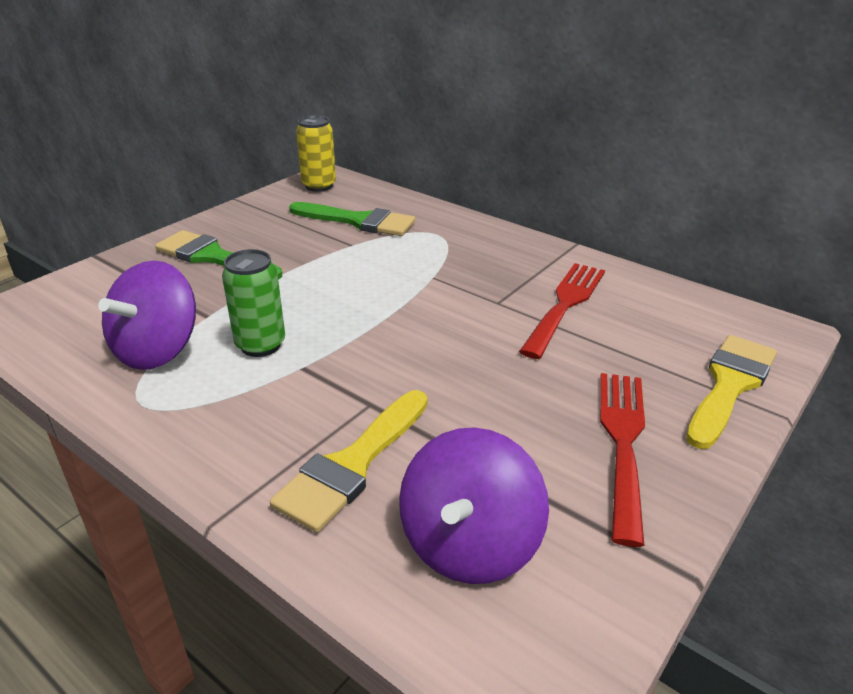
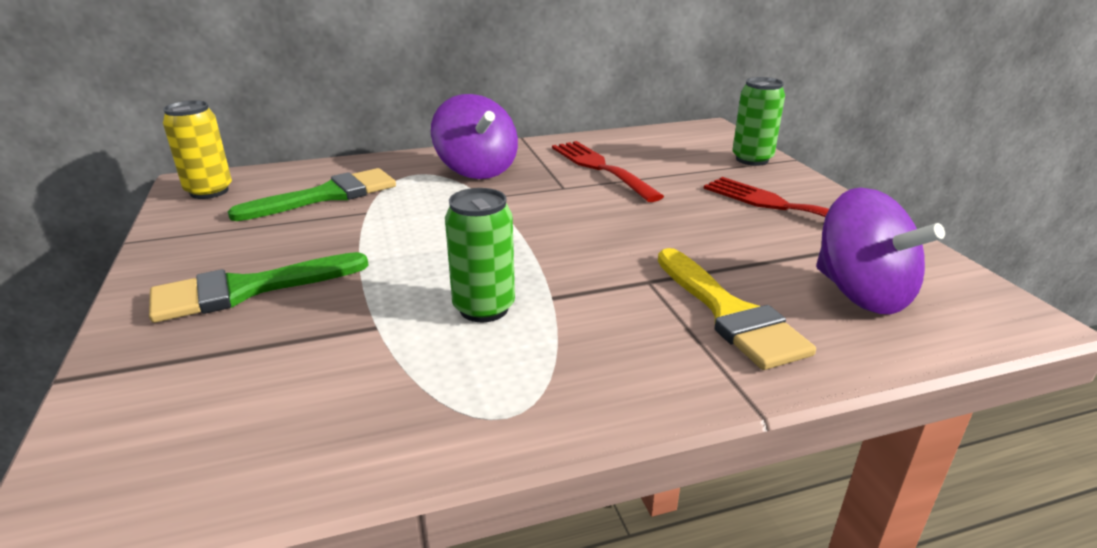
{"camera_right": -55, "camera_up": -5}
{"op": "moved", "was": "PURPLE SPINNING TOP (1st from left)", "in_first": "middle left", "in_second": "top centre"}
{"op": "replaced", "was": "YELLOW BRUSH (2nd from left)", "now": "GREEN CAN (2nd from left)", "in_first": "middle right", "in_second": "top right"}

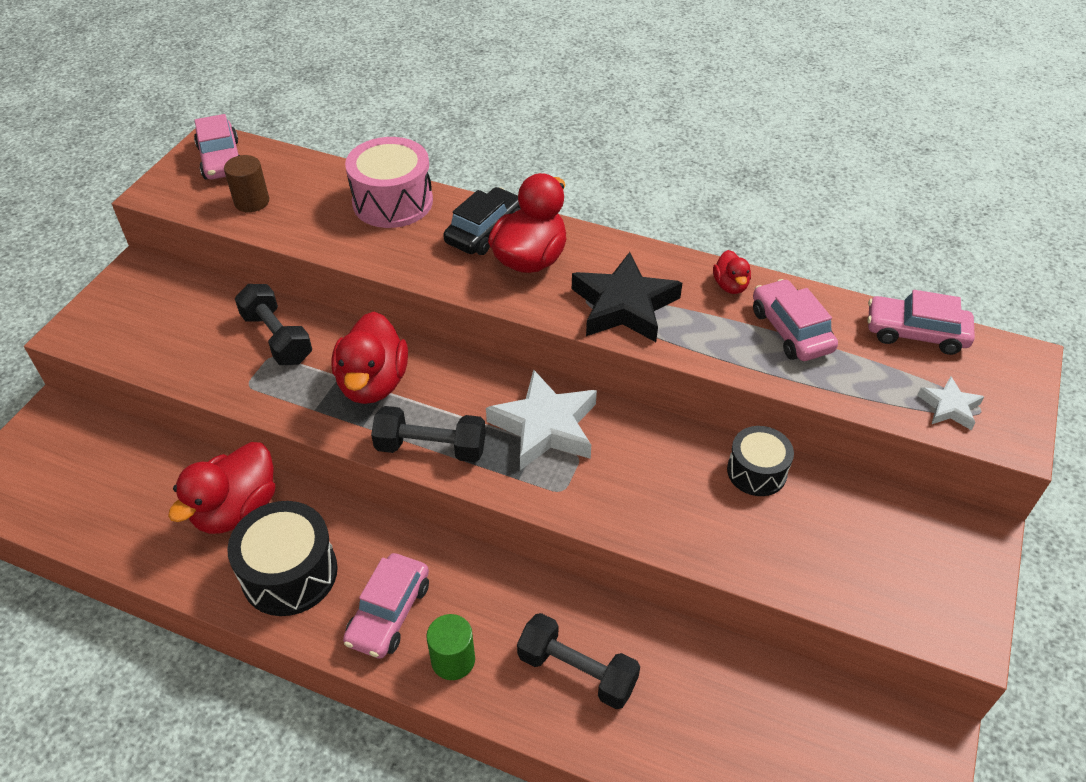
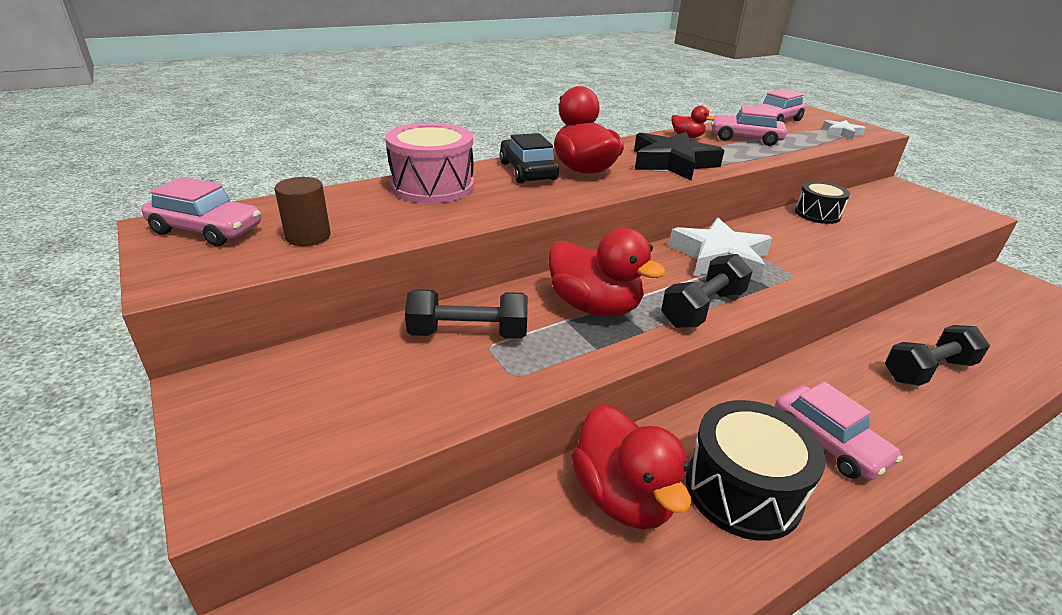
{"camera_right": -55, "camera_up": -15}
{"op": "removed", "was": "GREEN CYLINDER", "in_first": "bottom centre"}

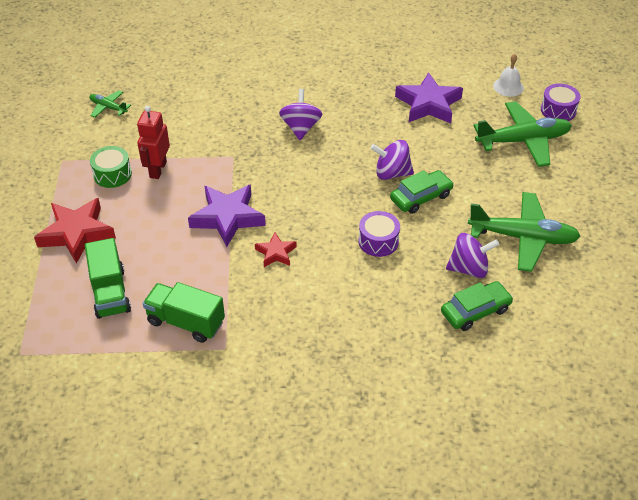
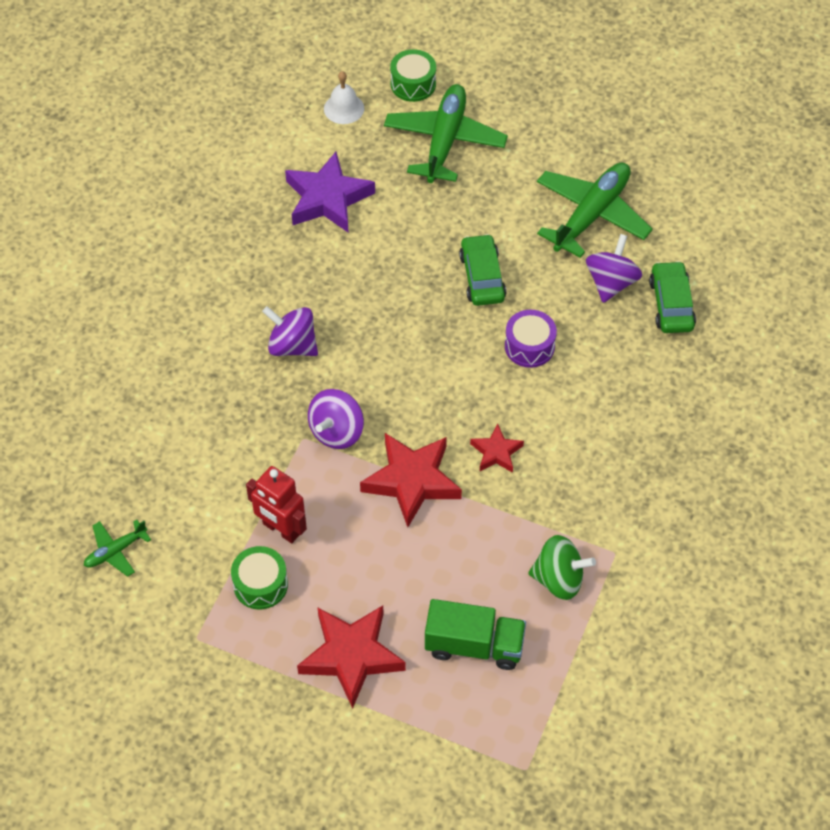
{"camera_right": -65, "camera_up": 10}
{"op": "replaced", "was": "GREEN TRUCK (2nd from left)", "now": "GREEN SPINNING TOP", "in_first": "middle left", "in_second": "bottom right"}
{"op": "recoloured", "was": "PURPLE STAR (1st from left)", "now": "RED STAR (2nd from left)", "in_first": "centre", "in_second": "centre"}
{"op": "moved", "was": "PURPLE SPINNING TOP (2nd from left)", "in_first": "top centre", "in_second": "centre"}
{"op": "recoloured", "was": "PURPLE DRUM (2nd from left)", "now": "GREEN DRUM (2nd from left)", "in_first": "top right", "in_second": "top centre"}

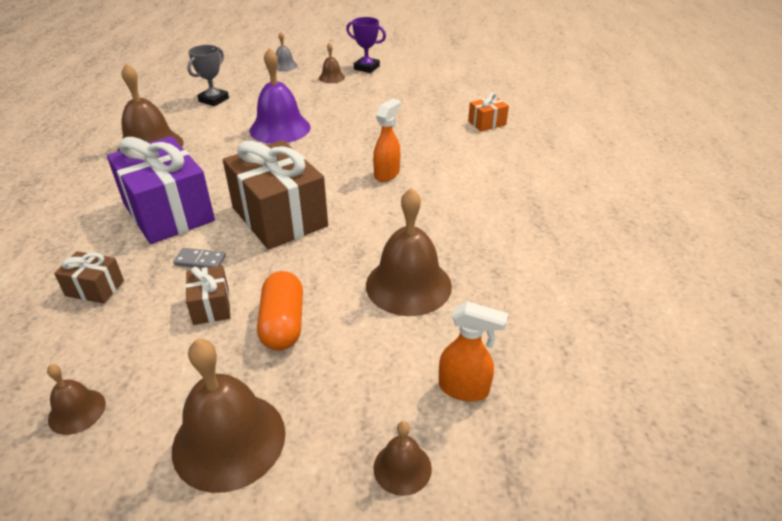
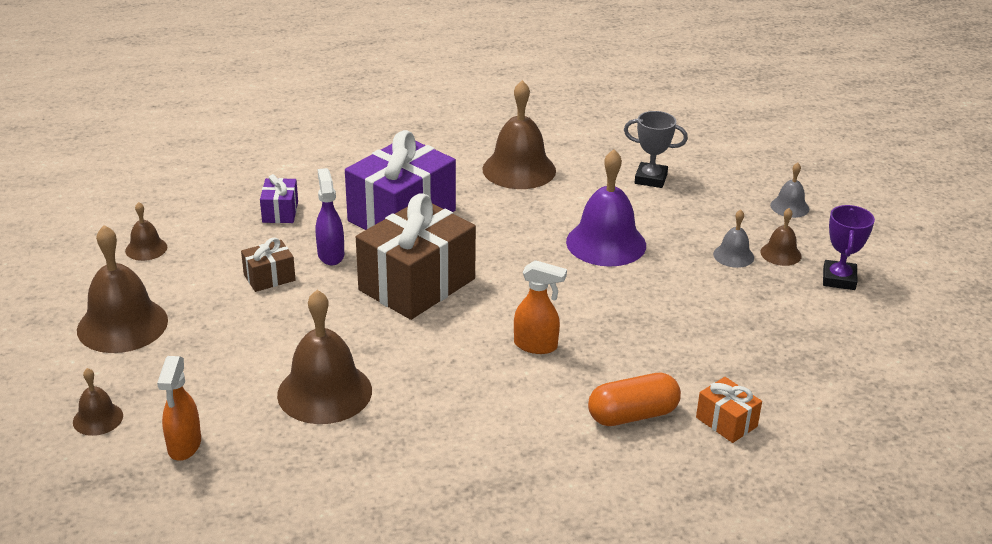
{"camera_right": 75, "camera_up": -5}
{"op": "recoloured", "was": "BROWN GIFT (1st from left)", "now": "PURPLE GIFT (1st from left)", "in_first": "middle left", "in_second": "middle left"}
{"op": "replaced", "was": "GREY DOMINO", "now": "PURPLE SPRAY BOTTLE", "in_first": "middle left", "in_second": "middle left"}
{"op": "moved", "was": "ORANGE CAPSULE", "in_first": "centre", "in_second": "bottom centre"}
{"op": "added", "now": "GREY BELL (1st from left)", "in_second": "middle right"}

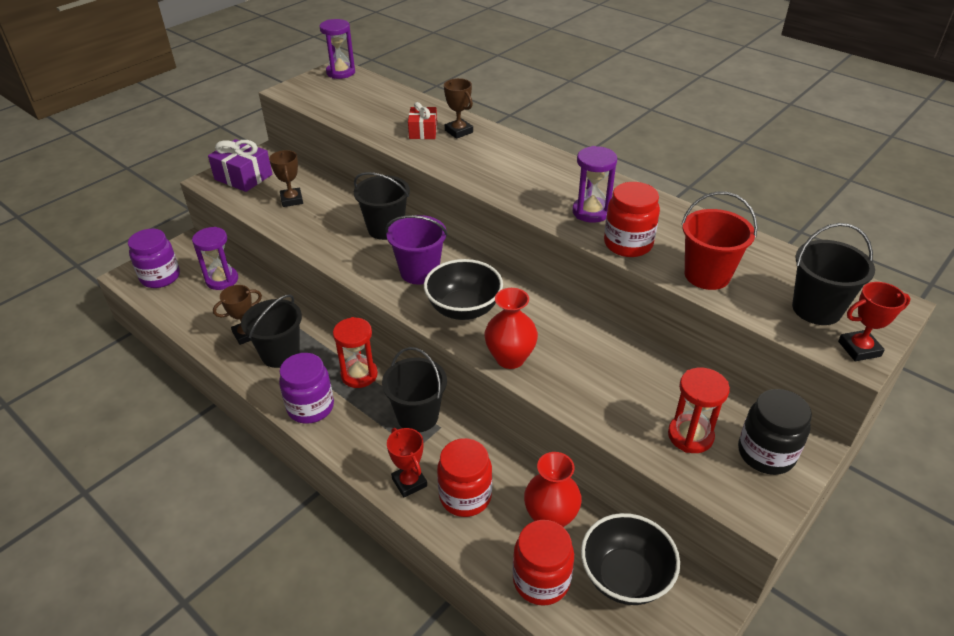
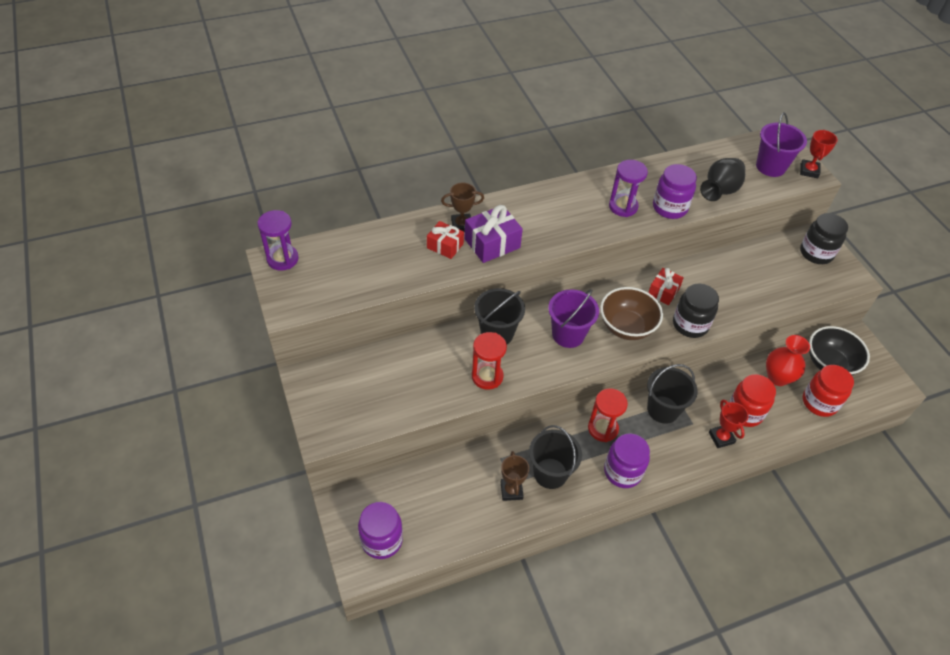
{"camera_right": -65, "camera_up": 10}
{"op": "removed", "was": "PURPLE HOURGLASS (1st from left)", "in_first": "middle left"}
{"op": "moved", "was": "PURPLE GIFT", "in_first": "top left", "in_second": "centre"}
{"op": "removed", "was": "BROWN TROPHY (2nd from left)", "in_first": "top left"}
{"op": "turned", "was": "RED TROPHY (1st from left)", "in_first": "bottom centre", "in_second": "middle right", "clockwise": 75}
{"op": "recoloured", "was": "BLACK BOWL (1st from left)", "now": "BROWN BOWL", "in_first": "centre", "in_second": "centre"}
{"op": "replaced", "was": "RED VASE (1st from left)", "now": "BLACK JAR (1st from left)", "in_first": "centre", "in_second": "middle right"}
{"op": "recoloured", "was": "RED JAR (3rd from left)", "now": "PURPLE JAR (3rd from left)", "in_first": "centre", "in_second": "top right"}
{"op": "moved", "was": "RED HOURGLASS (2nd from left in the first image)", "now": "RED HOURGLASS (1st from left)", "in_first": "middle right", "in_second": "centre"}
{"op": "replaced", "was": "RED BUCKET", "now": "BLACK VASE", "in_first": "middle right", "in_second": "top right"}
{"op": "recoloured", "was": "BLACK BUCKET (4th from left)", "now": "PURPLE BUCKET (2nd from left)", "in_first": "middle right", "in_second": "top right"}
{"op": "added", "now": "RED GIFT (2nd from left)", "in_second": "middle right"}

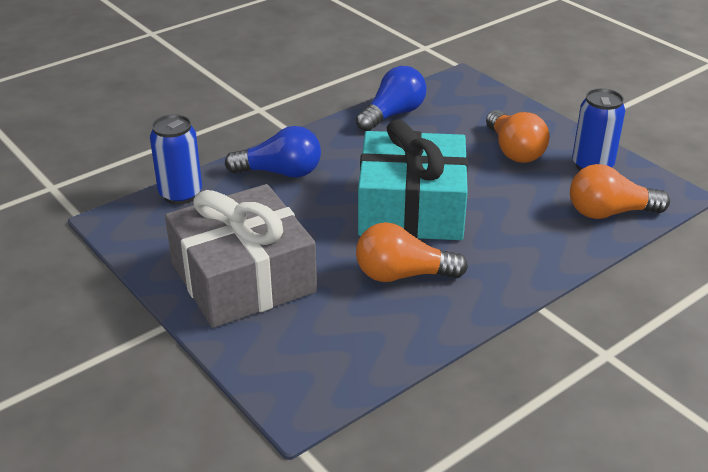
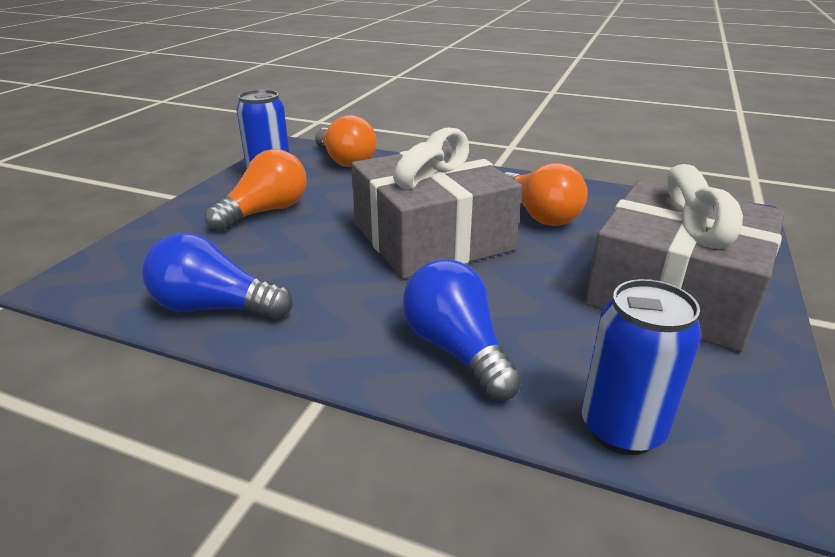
{"camera_right": -120, "camera_up": -5}
{"op": "recoloured", "was": "TURQUOISE GIFT", "now": "GREY GIFT (1st from left)", "in_first": "centre", "in_second": "centre"}

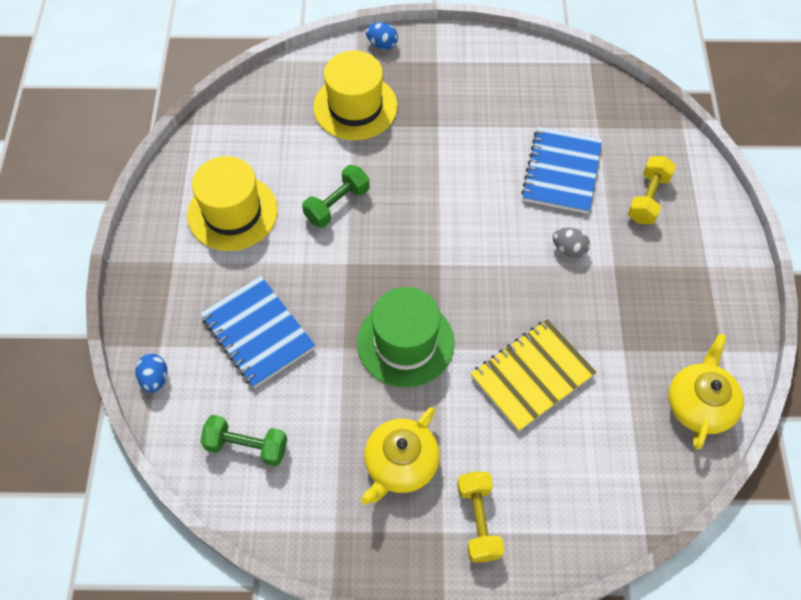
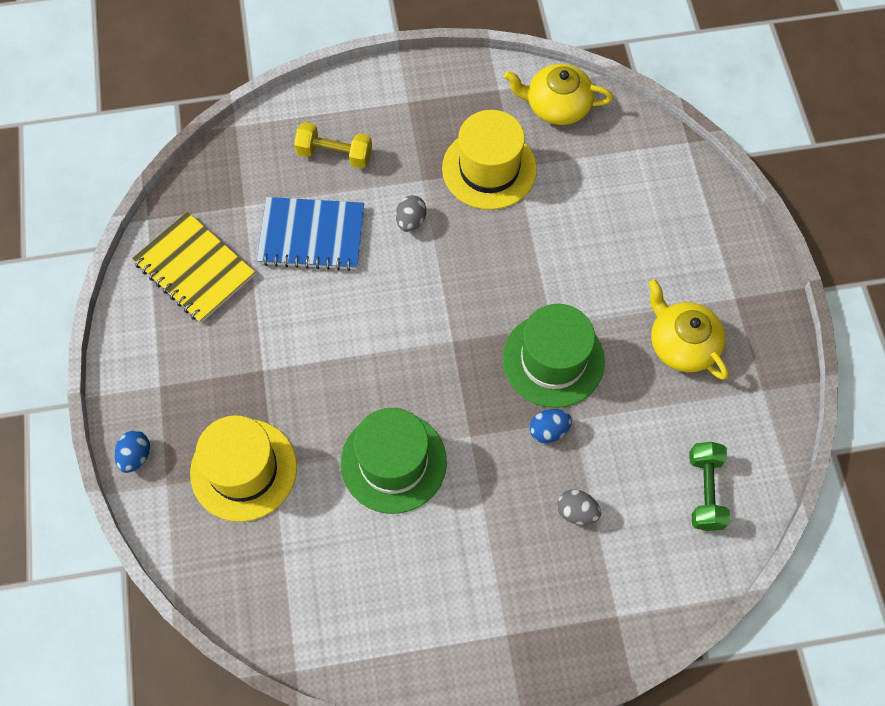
{"camera_right": -100, "camera_up": 5}
{"op": "moved", "was": "BLUE EGG (1st from left in the first image)", "now": "BLUE EGG (2nd from left)", "in_first": "middle left", "in_second": "centre"}
{"op": "moved", "was": "YELLOW HAT (1st from left in the first image)", "now": "YELLOW HAT (2nd from left)", "in_first": "middle left", "in_second": "top centre"}
{"op": "replaced", "was": "BLUE NOTEBOOK (1st from left)", "now": "GREY EGG (2nd from left)", "in_first": "middle left", "in_second": "bottom centre"}
{"op": "replaced", "was": "GREEN DUMBBELL (2nd from left)", "now": "GREEN HAT (1st from left)", "in_first": "top centre", "in_second": "centre"}
{"op": "turned", "was": "YELLOW TEAPOT (1st from left in the first image)", "in_first": "bottom centre", "in_second": "middle right", "clockwise": -150}
{"op": "removed", "was": "YELLOW DUMBBELL (1st from left)", "in_first": "bottom centre"}
{"op": "moved", "was": "YELLOW NOTEBOOK", "in_first": "middle right", "in_second": "middle left"}

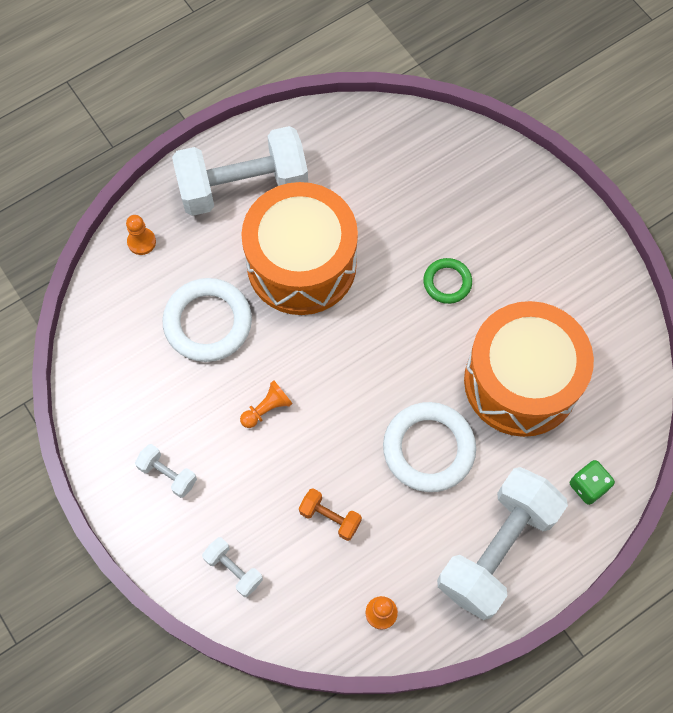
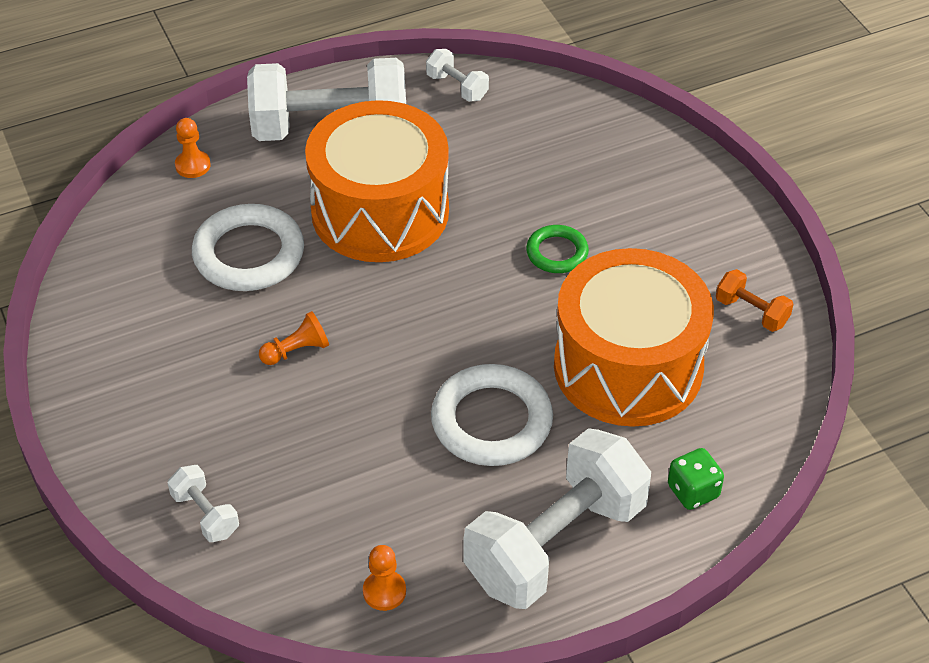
{"camera_right": 10, "camera_up": -20}
{"op": "moved", "was": "WHITE DUMBBELL (1st from left in the first image)", "now": "WHITE DUMBBELL (3rd from left)", "in_first": "middle left", "in_second": "top centre"}
{"op": "moved", "was": "ORANGE DUMBBELL", "in_first": "bottom centre", "in_second": "middle right"}

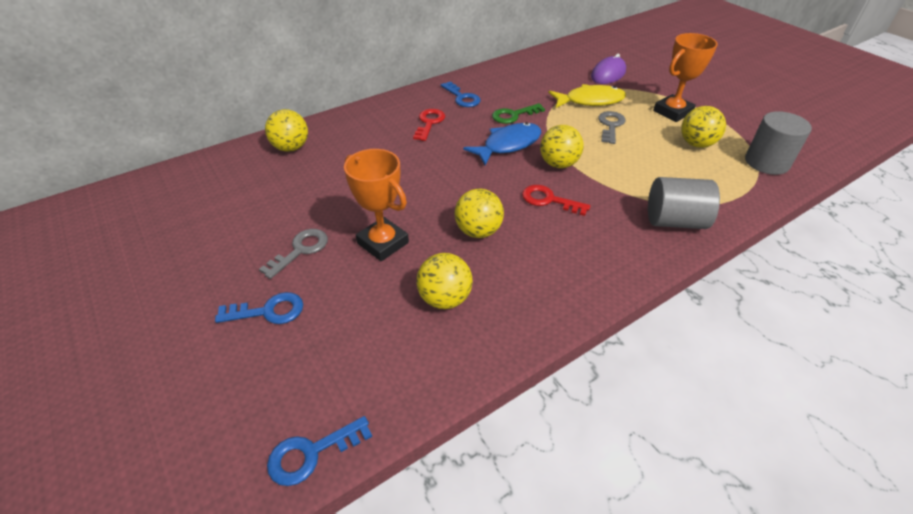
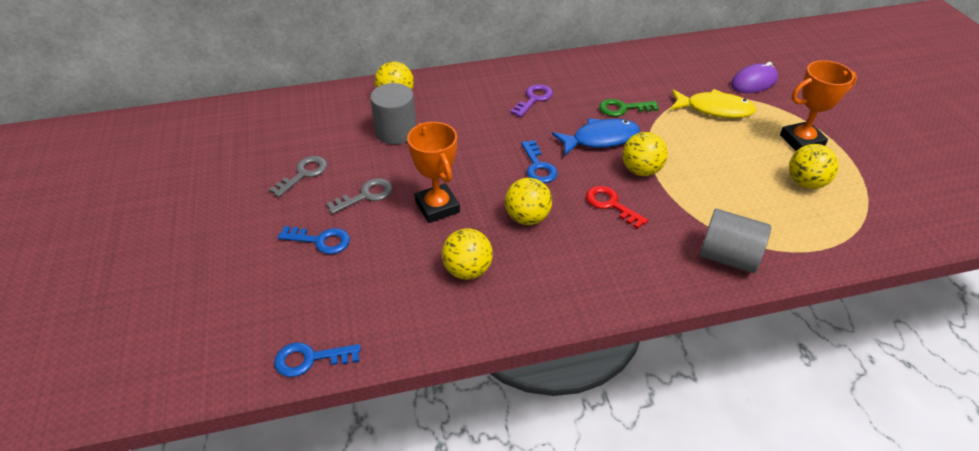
{"camera_right": 20, "camera_up": 0}
{"op": "recoloured", "was": "RED KEY (1st from left)", "now": "PURPLE KEY", "in_first": "top centre", "in_second": "top centre"}
{"op": "moved", "was": "BLUE KEY (3rd from left)", "in_first": "top centre", "in_second": "centre"}
{"op": "moved", "was": "GREY KEY (2nd from left in the first image)", "now": "GREY KEY (1st from left)", "in_first": "top right", "in_second": "middle left"}
{"op": "moved", "was": "GREY CYLINDER (2nd from left in the first image)", "now": "GREY CYLINDER (1st from left)", "in_first": "top right", "in_second": "top centre"}

